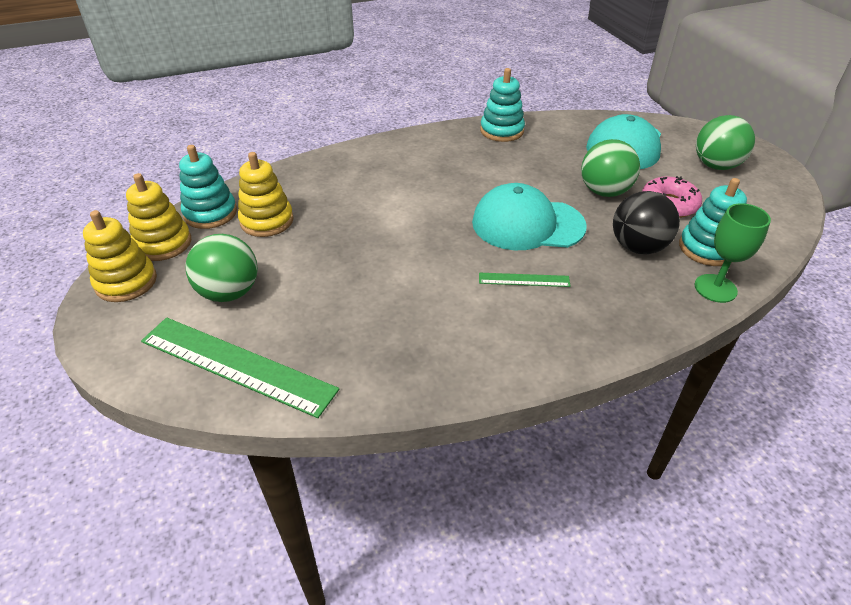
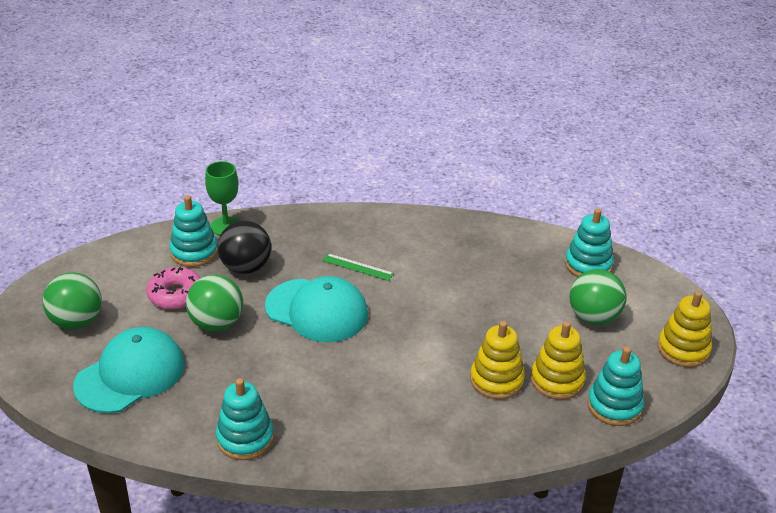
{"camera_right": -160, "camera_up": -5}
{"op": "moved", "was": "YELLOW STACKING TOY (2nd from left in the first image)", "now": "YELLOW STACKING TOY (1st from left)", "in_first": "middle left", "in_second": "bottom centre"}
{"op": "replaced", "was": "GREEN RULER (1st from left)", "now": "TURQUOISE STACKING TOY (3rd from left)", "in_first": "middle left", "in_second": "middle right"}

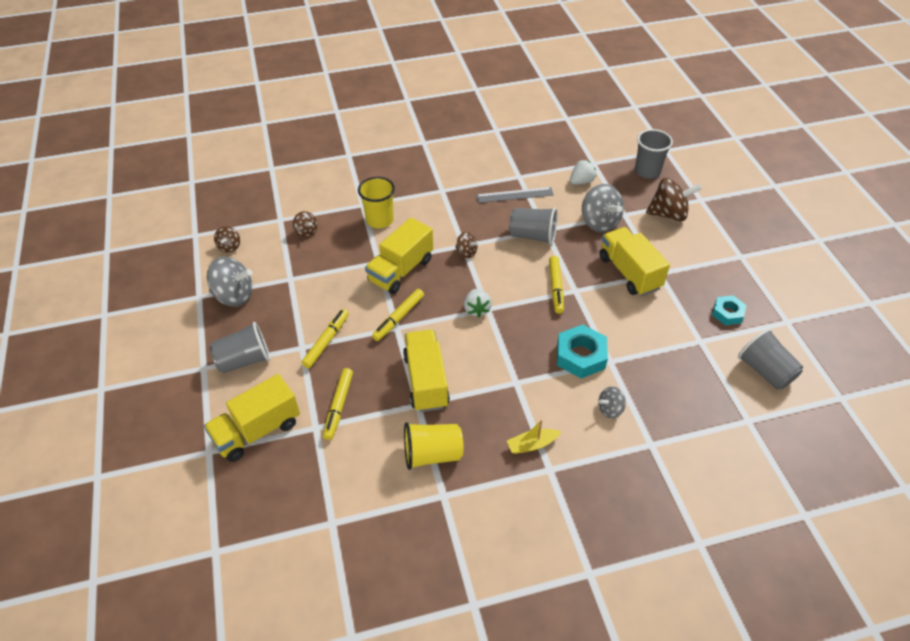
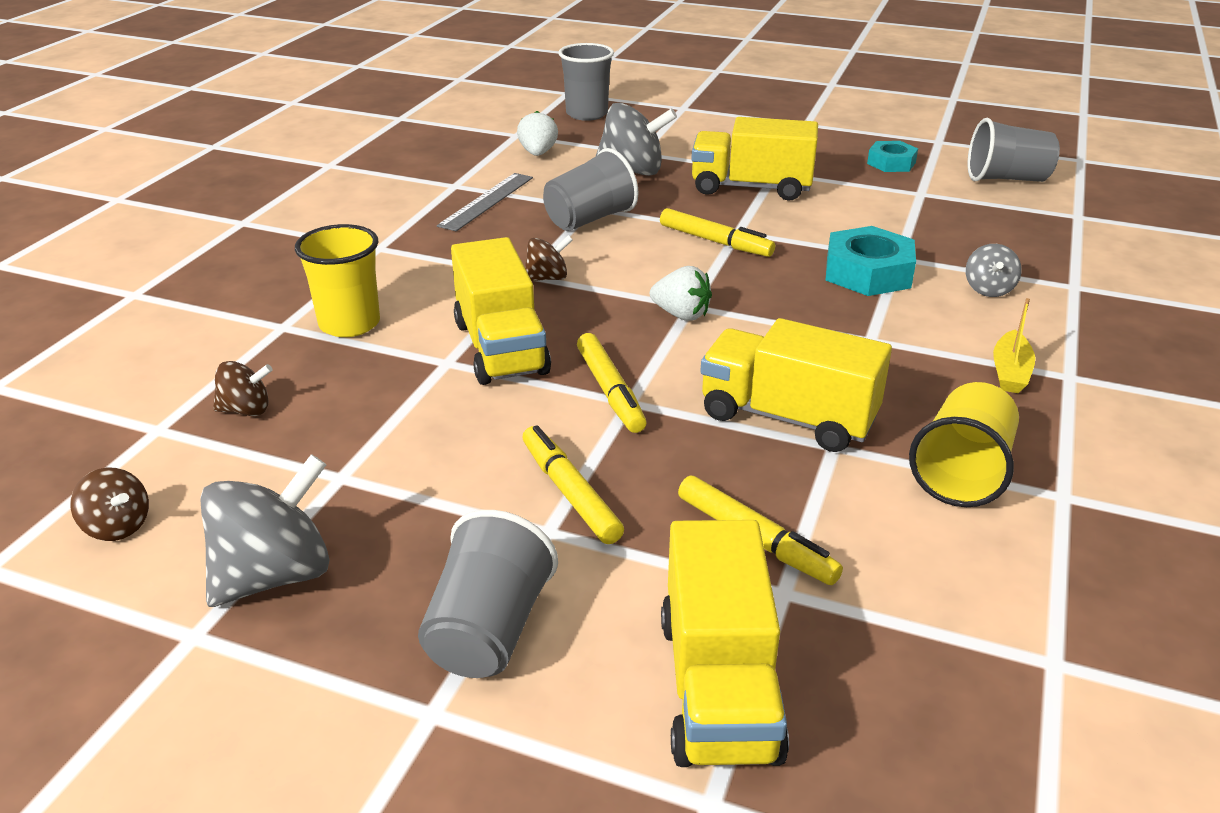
{"camera_right": -55, "camera_up": -15}
{"op": "removed", "was": "BROWN SPINNING TOP (4th from left)", "in_first": "top right"}

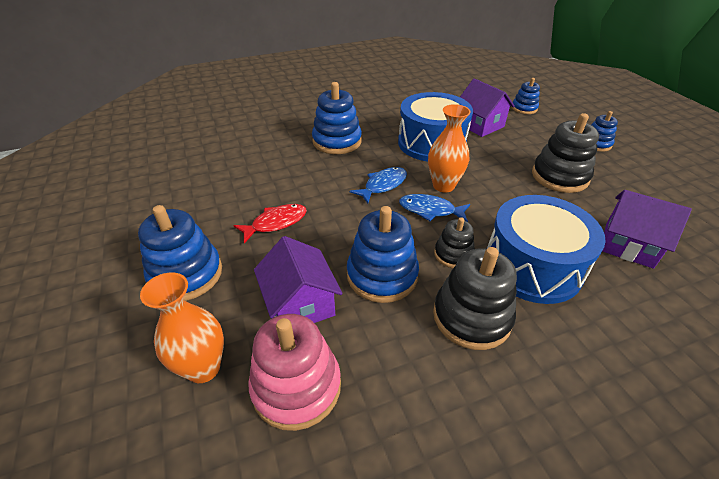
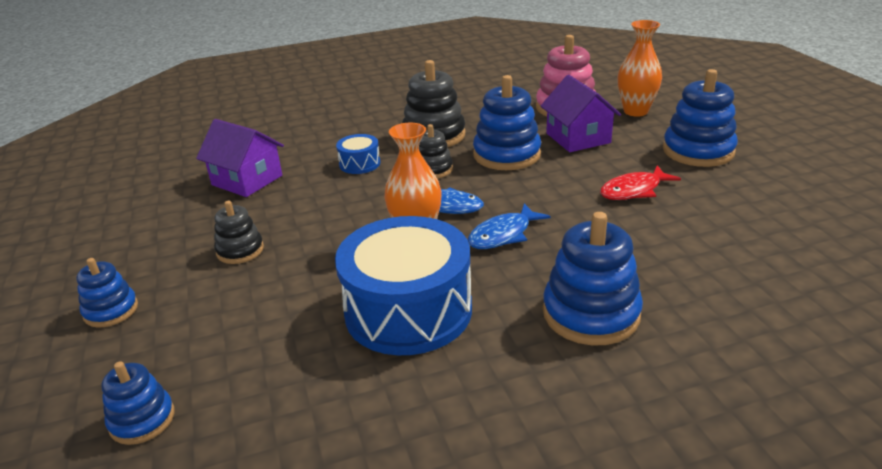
{"camera_right": -175, "camera_up": -10}
{"op": "removed", "was": "PURPLE HOUSE (2nd from left)", "in_first": "top right"}
{"op": "resized", "was": "BLUE DRUM (2nd from left in the first image)", "in_first": "middle right", "in_second": "top centre", "ratio": 0.45}
{"op": "resized", "was": "BLACK STACKING TOY (3rd from left in the first image)", "in_first": "top right", "in_second": "middle left", "ratio": 0.58}

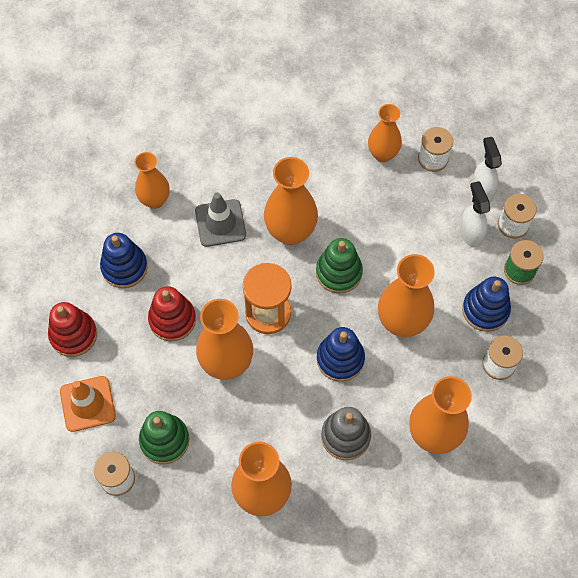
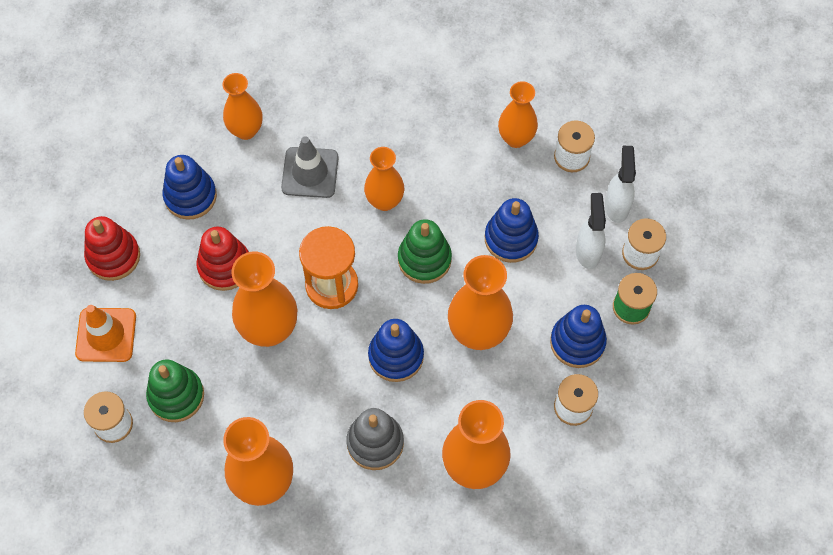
{"camera_right": 15, "camera_up": 0}
{"op": "resized", "was": "ORANGE VASE (4th from left)", "in_first": "centre", "in_second": "top centre", "ratio": 0.65}
{"op": "added", "now": "BLUE STACKING TOY (3rd from left)", "in_second": "centre"}

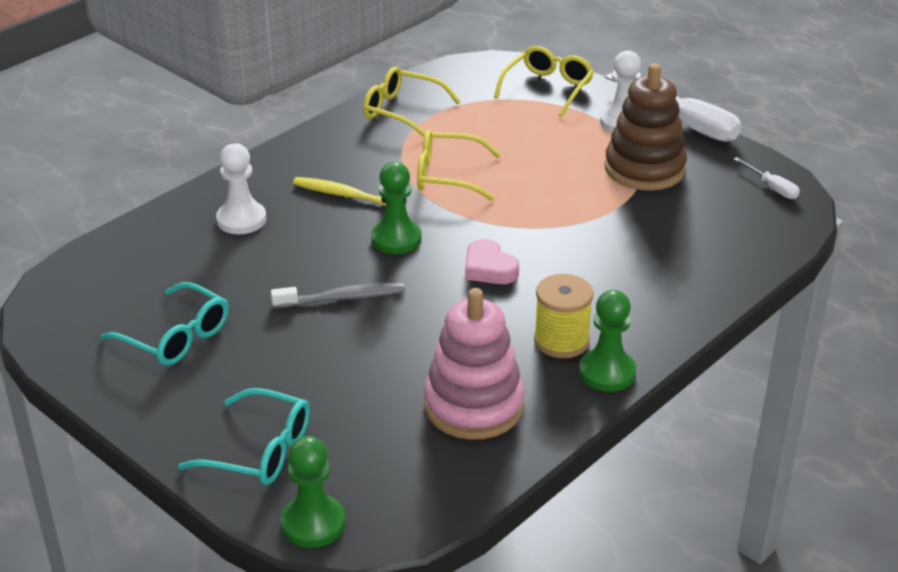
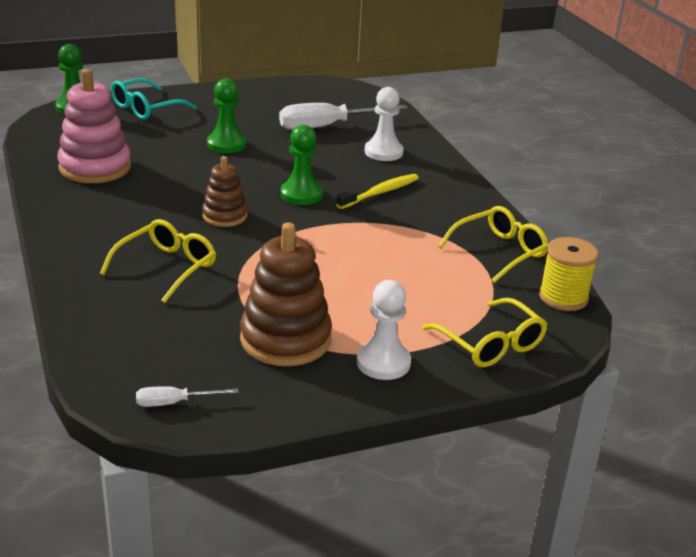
{"camera_right": 115, "camera_up": -5}
{"op": "removed", "was": "TURQUOISE GLASSES (1st from left)", "in_first": "middle left"}
{"op": "removed", "was": "GREY TOOTHBRUSH", "in_first": "centre"}
{"op": "moved", "was": "YELLOW GLASSES (2nd from left in the first image)", "now": "YELLOW GLASSES (1st from left)", "in_first": "top centre", "in_second": "middle left"}
{"op": "replaced", "was": "PINK HEART", "now": "BROWN STACKING TOY (1st from left)", "in_first": "centre", "in_second": "middle left"}
{"op": "moved", "was": "YELLOW SPOOL", "in_first": "centre", "in_second": "middle right"}
{"op": "moved", "was": "GREEN PAWN (3rd from left in the first image)", "now": "GREEN PAWN (2nd from left)", "in_first": "middle right", "in_second": "top left"}
{"op": "moved", "was": "WHITE SCREWDRIVER (1st from left in the first image)", "now": "WHITE SCREWDRIVER (2nd from left)", "in_first": "top right", "in_second": "top centre"}

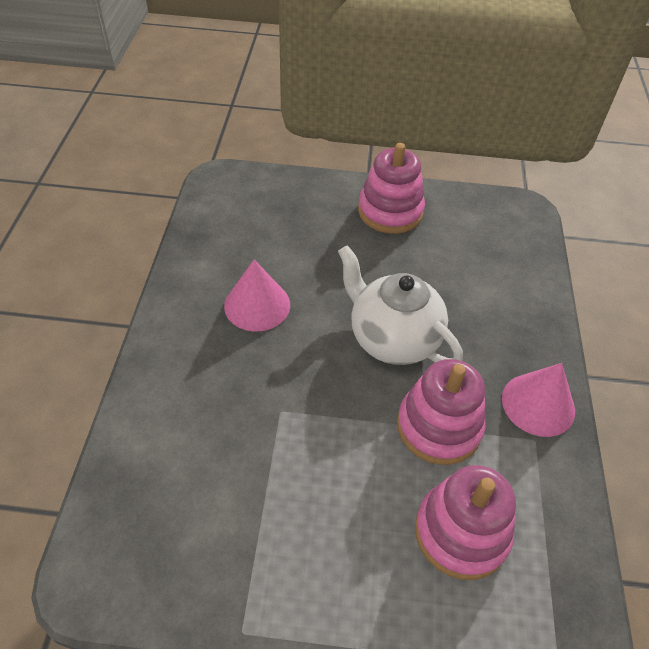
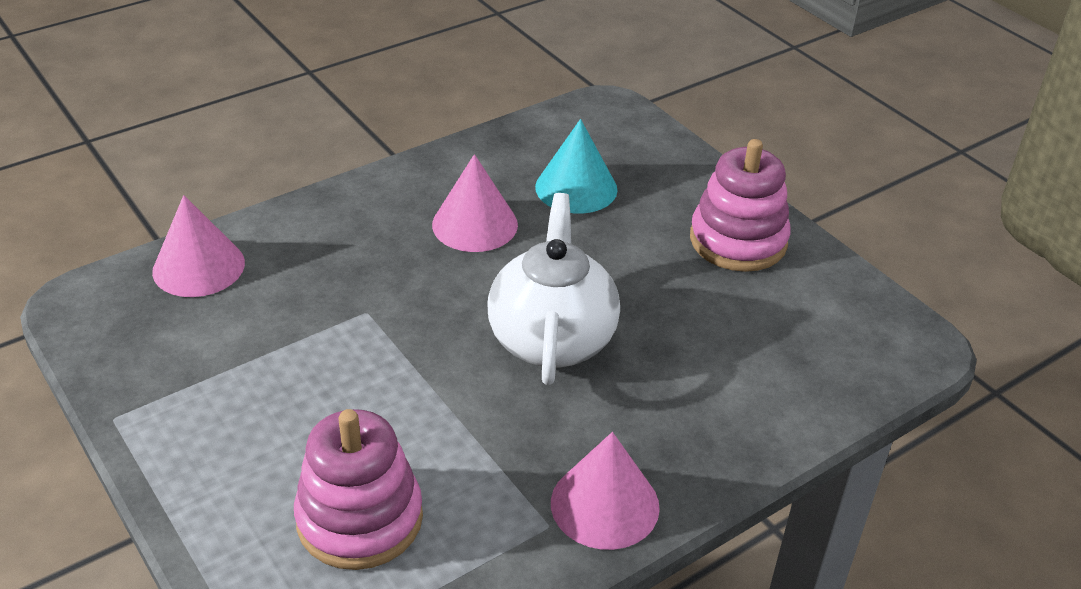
{"camera_right": 50, "camera_up": -10}
{"op": "removed", "was": "PINK STACKING TOY (2nd from left)", "in_first": "middle right"}
{"op": "added", "now": "PINK CONE (1st from left)", "in_second": "middle left"}
{"op": "added", "now": "TURQUOISE CONE", "in_second": "top centre"}

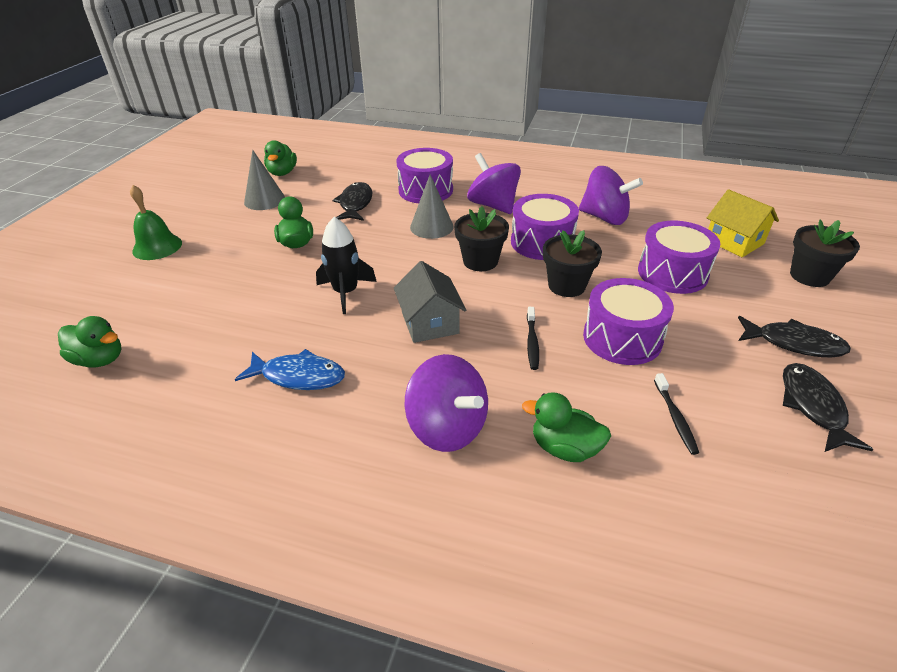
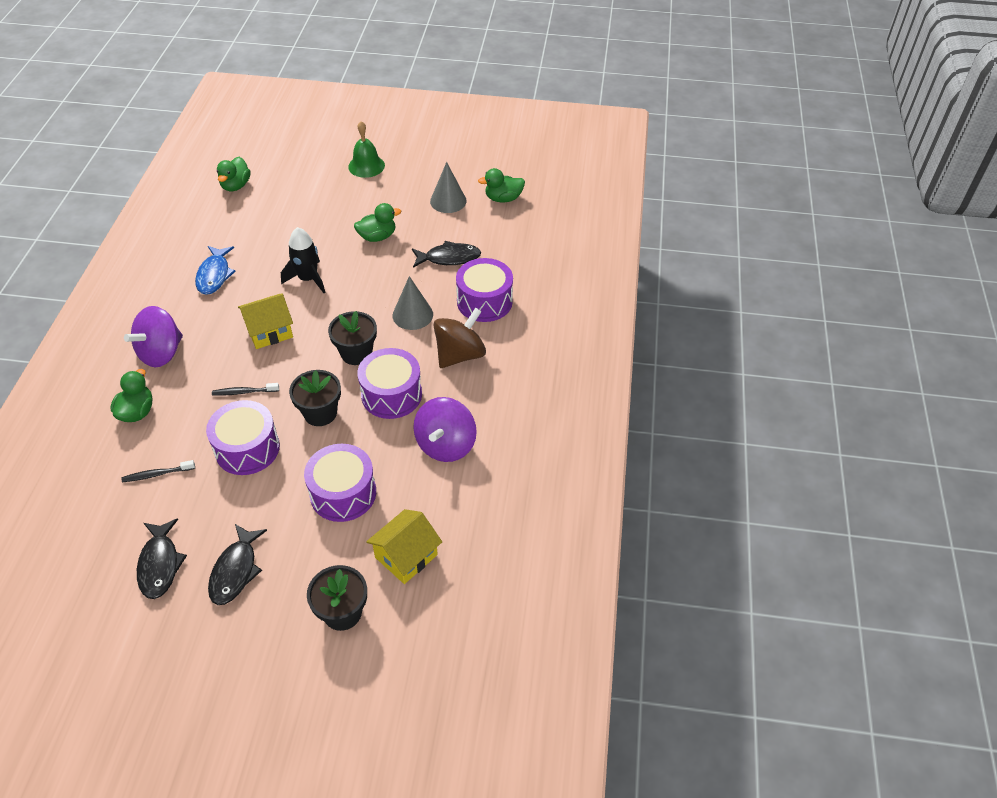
{"camera_right": 80, "camera_up": 10}
{"op": "recoloured", "was": "GREY HOUSE", "now": "YELLOW HOUSE (1st from left)", "in_first": "centre", "in_second": "middle left"}
{"op": "recoloured", "was": "PURPLE SPINNING TOP (2nd from left)", "now": "BROWN SPINNING TOP", "in_first": "top centre", "in_second": "centre"}
{"op": "turned", "was": "BLACK FISH (3rd from left in the first image)", "in_first": "middle right", "in_second": "bottom left", "clockwise": 90}

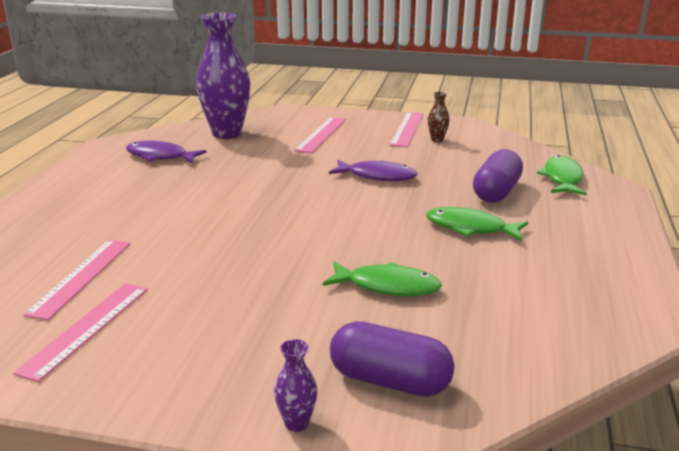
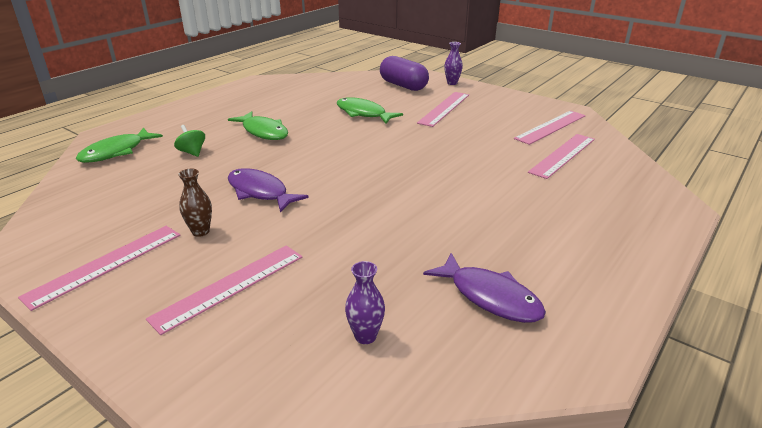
{"camera_right": -155, "camera_up": 5}
{"op": "resized", "was": "PURPLE VASE (1st from left)", "in_first": "top left", "in_second": "bottom centre", "ratio": 0.41}
{"op": "moved", "was": "BROWN VASE", "in_first": "top centre", "in_second": "middle left"}
{"op": "replaced", "was": "PURPLE CAPSULE (2nd from left)", "now": "GREEN SPINNING TOP", "in_first": "middle right", "in_second": "top left"}
{"op": "added", "now": "PINK RULER (3rd from left)", "in_second": "top centre"}

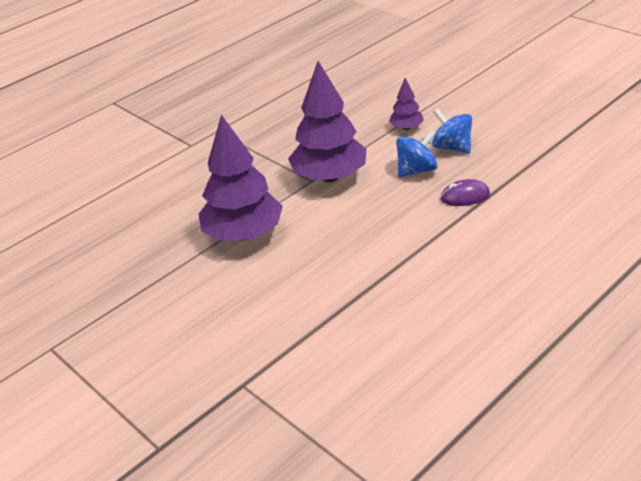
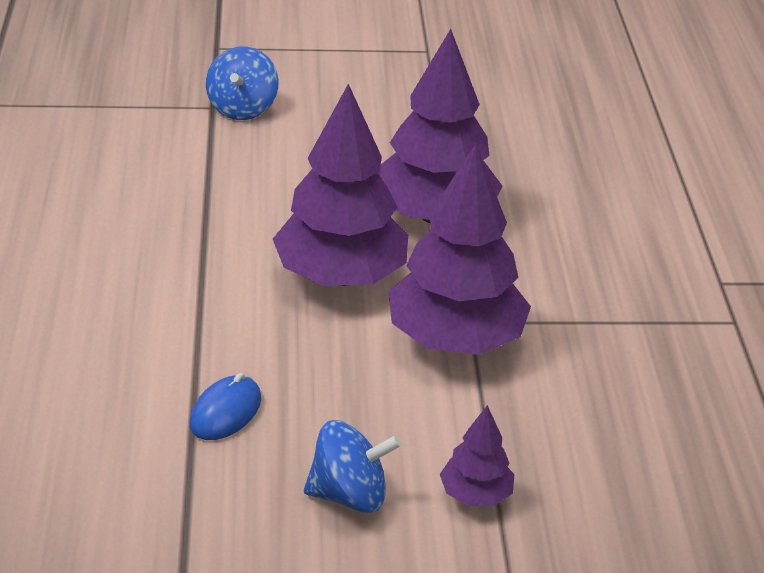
{"camera_right": 125, "camera_up": 0}
{"op": "moved", "was": "BLUE SPINNING TOP (1st from left)", "in_first": "top centre", "in_second": "top left"}
{"op": "recoloured", "was": "PURPLE MOUSE", "now": "BLUE MOUSE", "in_first": "middle right", "in_second": "bottom left"}
{"op": "added", "now": "PURPLE TREE (1st from left)", "in_second": "top centre"}

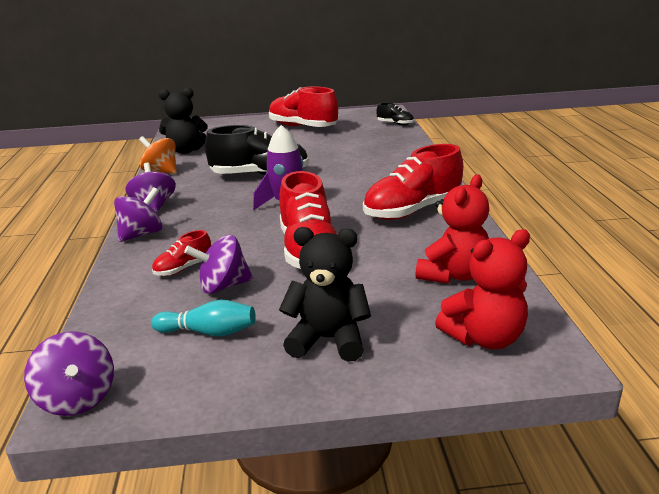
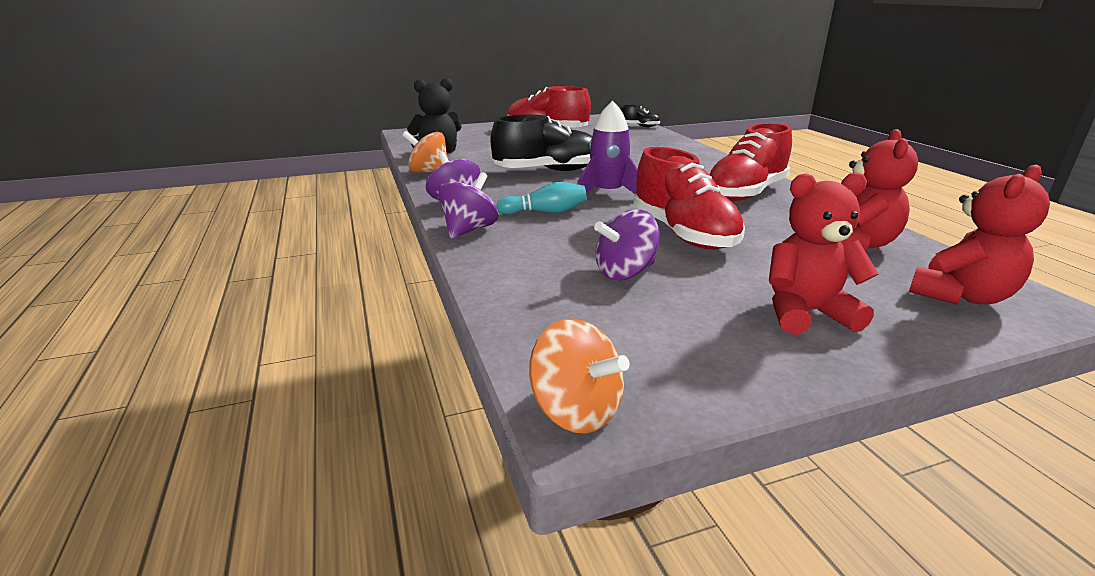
{"camera_right": -15, "camera_up": 0}
{"op": "recoloured", "was": "PURPLE SPINNING TOP (1st from left)", "now": "ORANGE SPINNING TOP (2nd from left)", "in_first": "bottom left", "in_second": "centre"}
{"op": "moved", "was": "TURQUOISE BOWLING PIN", "in_first": "middle left", "in_second": "centre"}
{"op": "removed", "was": "RED SHOE (1st from left)", "in_first": "middle left"}
{"op": "recoloured", "was": "BLACK TEDDY BEAR (2nd from left)", "now": "RED TEDDY BEAR (1st from left)", "in_first": "centre", "in_second": "middle right"}

